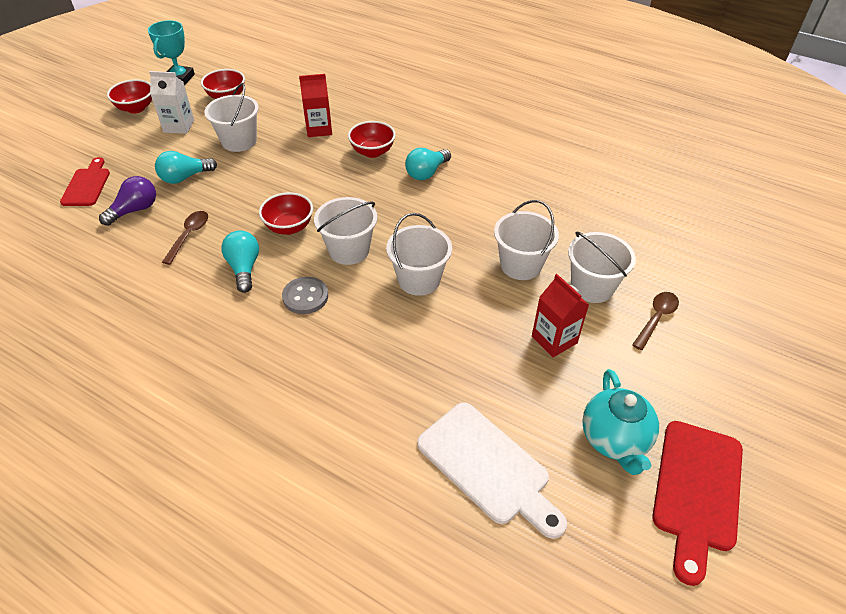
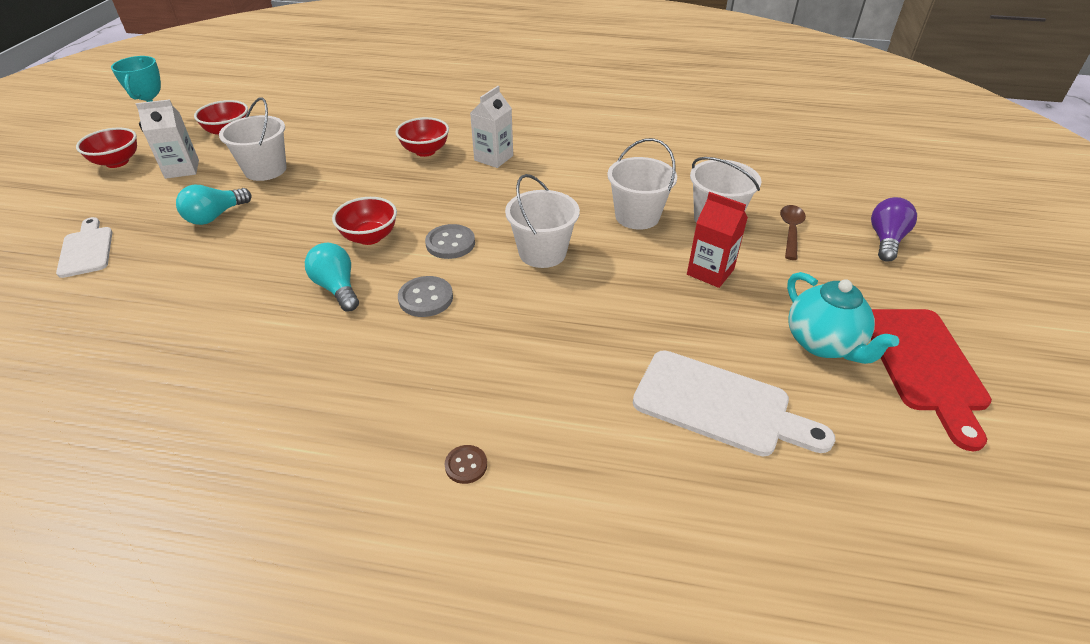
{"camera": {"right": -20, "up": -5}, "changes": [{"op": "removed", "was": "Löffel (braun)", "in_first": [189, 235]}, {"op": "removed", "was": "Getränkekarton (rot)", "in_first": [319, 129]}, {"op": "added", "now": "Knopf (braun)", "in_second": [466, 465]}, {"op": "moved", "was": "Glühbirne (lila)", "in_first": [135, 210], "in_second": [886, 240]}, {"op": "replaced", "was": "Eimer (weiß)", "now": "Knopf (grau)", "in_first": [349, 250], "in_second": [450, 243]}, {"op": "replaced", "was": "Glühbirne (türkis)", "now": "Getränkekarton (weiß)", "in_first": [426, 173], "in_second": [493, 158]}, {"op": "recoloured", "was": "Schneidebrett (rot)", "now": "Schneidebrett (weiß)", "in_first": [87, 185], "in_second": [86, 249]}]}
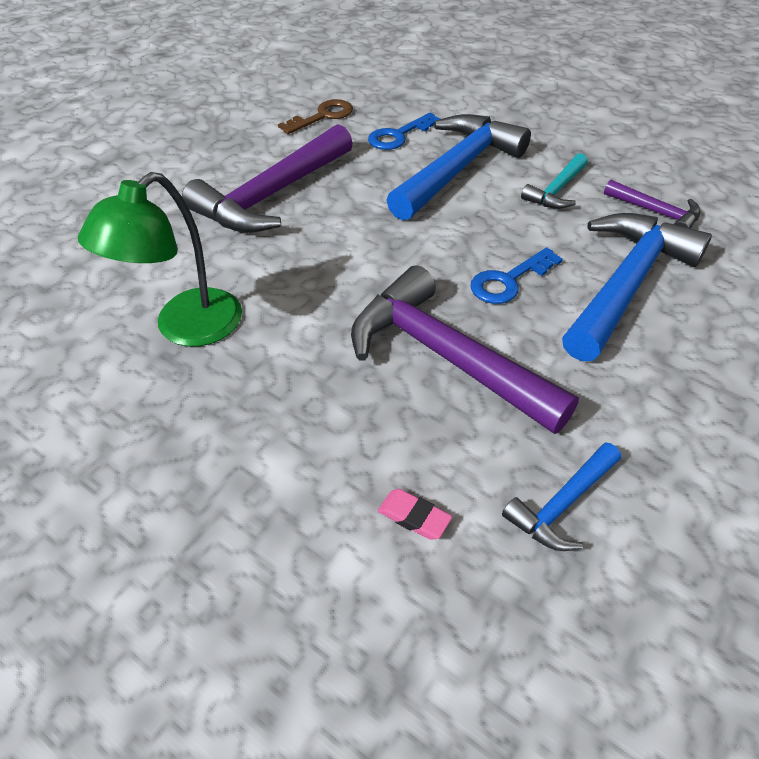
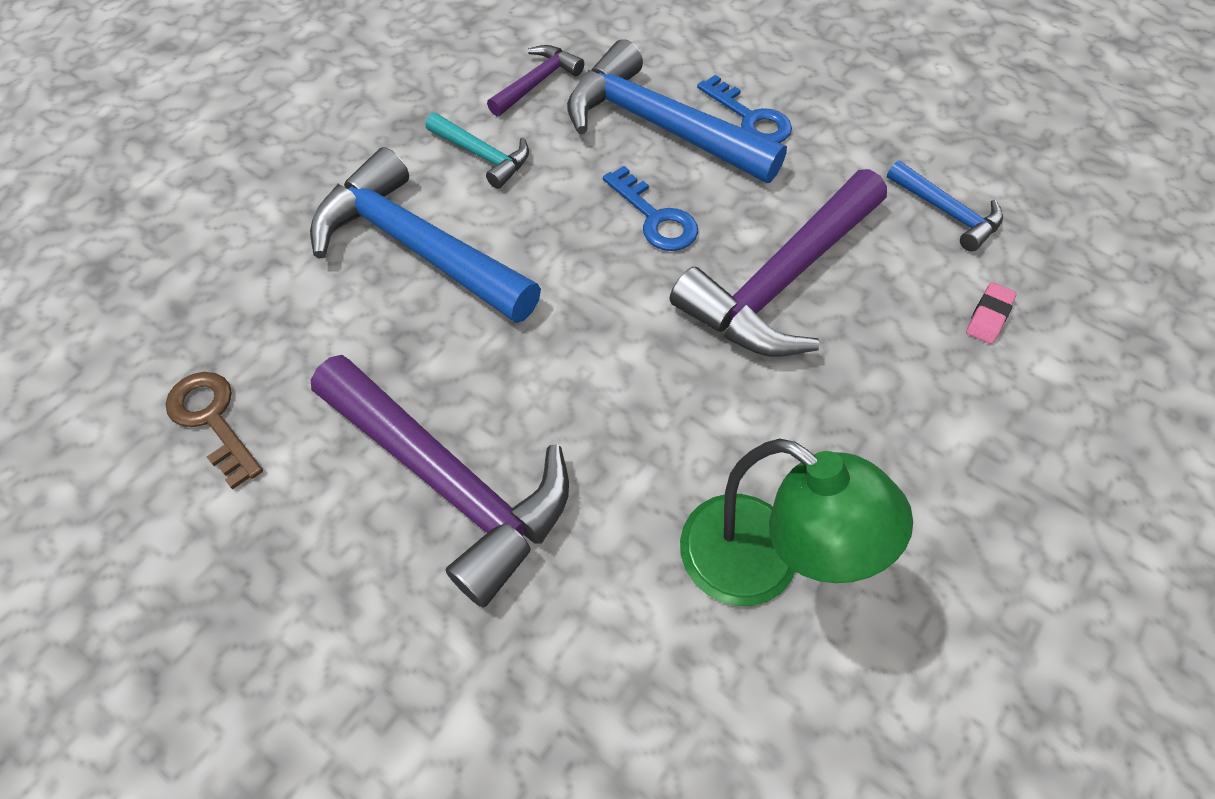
{"camera": {"right": -90, "up": 10}, "changes": [{"op": "moved", "was": "Schlüssel (blau)", "in_first": [398, 135], "in_second": [750, 118]}]}
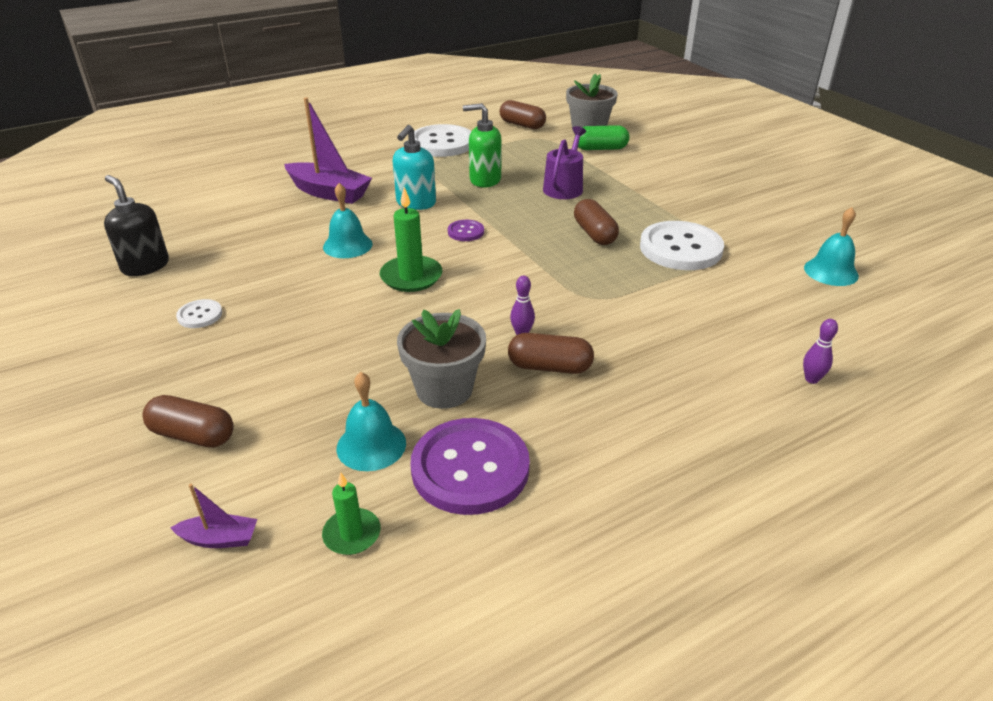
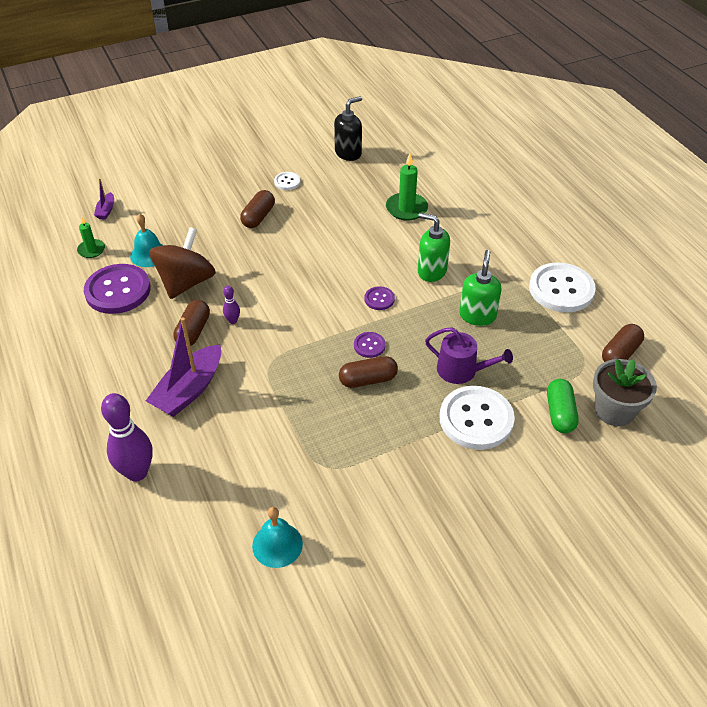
{"camera": {"right": 95, "up": 10}, "changes": [{"op": "removed", "was": "Glocke (türkis)", "in_first": [347, 245]}, {"op": "added", "now": "Knopf (lila)", "in_second": [369, 345]}, {"op": "moved", "was": "Kapsel (braun)", "in_first": [193, 435], "in_second": [258, 217]}, {"op": "moved", "was": "Boot (lila)", "in_first": [329, 192], "in_second": [189, 390]}, {"op": "moved", "was": "Kerze (grün)", "in_first": [411, 277], "in_second": [406, 208]}, {"op": "moved", "was": "Knopf (weiß)", "in_first": [680, 248], "in_second": [476, 419]}, {"op": "replaced", "was": "Blumentopf (grau)", "now": "Kreisel (braun)", "in_first": [444, 389], "in_second": [186, 282]}, {"op": "recoloured", "was": "Seifenspender (türkis)", "now": "Seifenspender (grün)", "in_first": [416, 203], "in_second": [431, 271]}, {"op": "resized", "was": "Bowlingkegel (lila)", "in_first": [811, 379], "in_second": [137, 472], "ratio": 2.16}]}
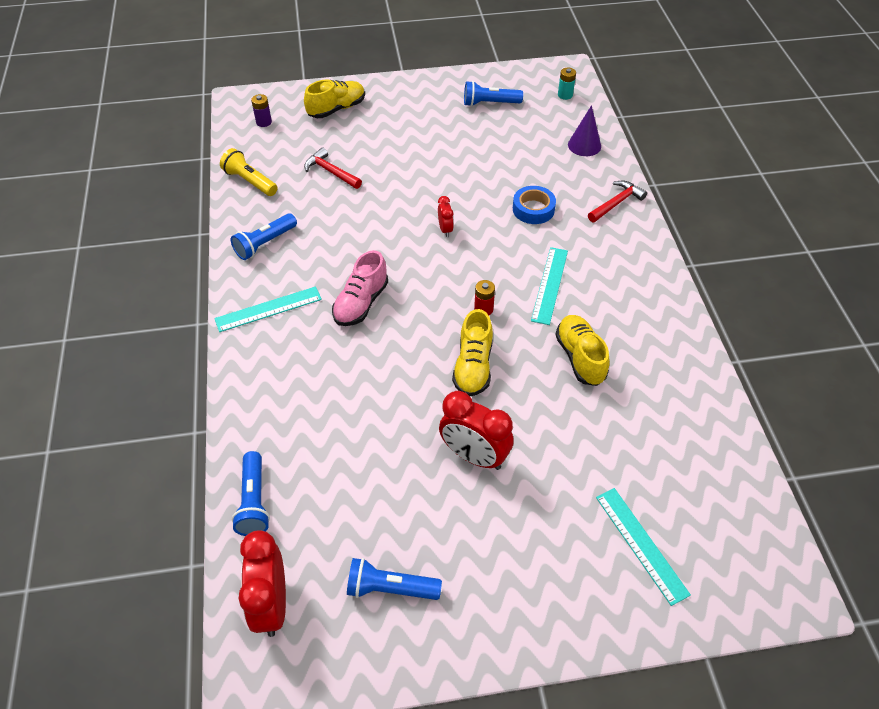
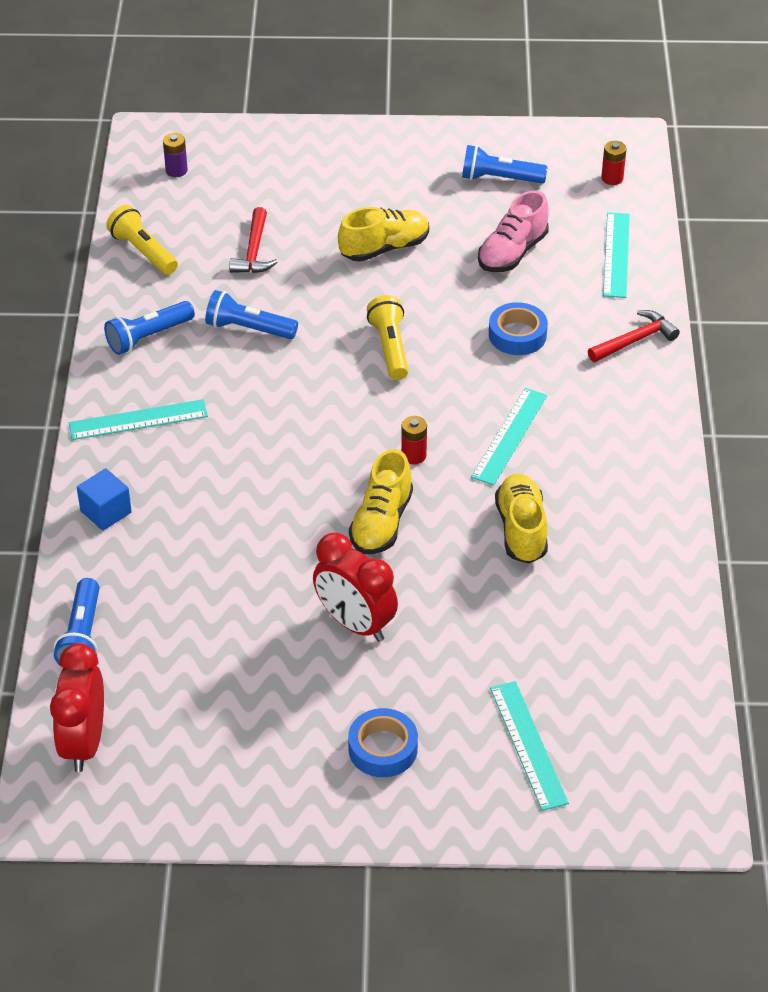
{"camera": {"right": 10, "up": -5}, "changes": [{"op": "added", "now": "Kubus (blau)", "in_second": [106, 512]}, {"op": "added", "now": "Klebeband (blau)", "in_second": [383, 748]}, {"op": "moved", "was": "Schuh (gelb)", "in_first": [336, 109], "in_second": [384, 248]}, {"op": "moved", "was": "Schuh (rosa)", "in_first": [361, 303], "in_second": [512, 252]}, {"op": "moved", "was": "Taschenlampe (blau)", "in_first": [390, 588], "in_second": [248, 328]}, {"op": "replaced", "was": "Wecker (rot)", "now": "Taschenlampe (gelb)", "in_first": [445, 229], "in_second": [390, 347]}, {"op": "replaced", "was": "Kegel (lila)", "now": "Lineal (türkis)", "in_first": [584, 145], "in_second": [616, 255]}, {"op": "recoloured", "was": "Batterie (türkis)", "now": "Batterie (rot)", "in_first": [565, 95], "in_second": [612, 178]}, {"op": "turned", "was": "Hammer (rot)", "in_first": [331, 172], "in_second": [254, 251], "clockwise": -135}]}
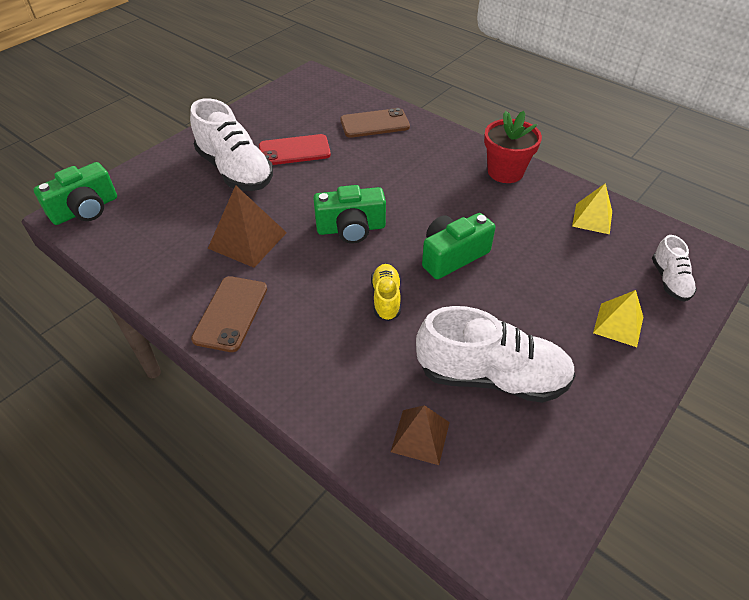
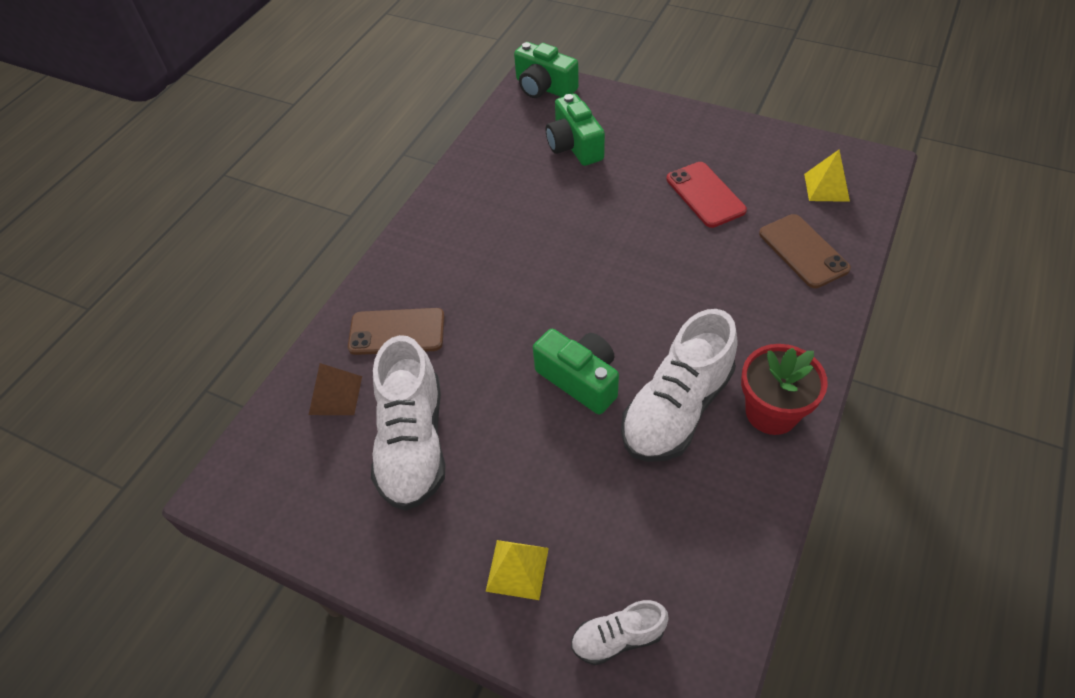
{"camera": {"right": 80, "up": 5}, "changes": [{"op": "removed", "was": "Pyramide (braun)", "in_first": [247, 240]}, {"op": "removed", "was": "Schuh (gelb)", "in_first": [386, 299]}, {"op": "moved", "was": "Schuh (weiß)", "in_first": [235, 170], "in_second": [676, 408]}, {"op": "moved", "was": "Handy (braun)", "in_first": [231, 313], "in_second": [397, 332]}, {"op": "moved", "was": "Kamera (grün)", "in_first": [351, 228], "in_second": [574, 145]}, {"op": "moved", "was": "Pyramide (gelb)", "in_first": [592, 218], "in_second": [826, 187]}]}
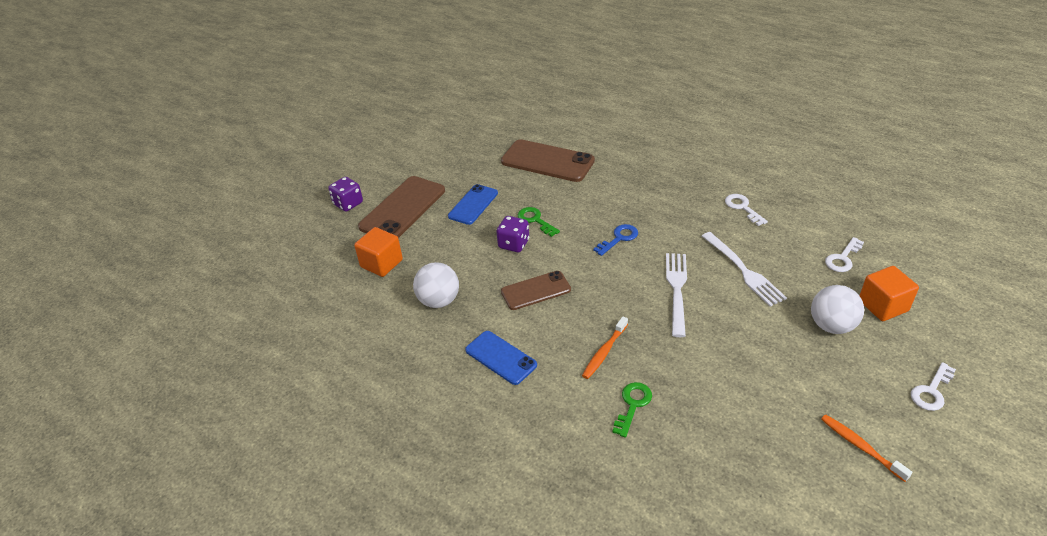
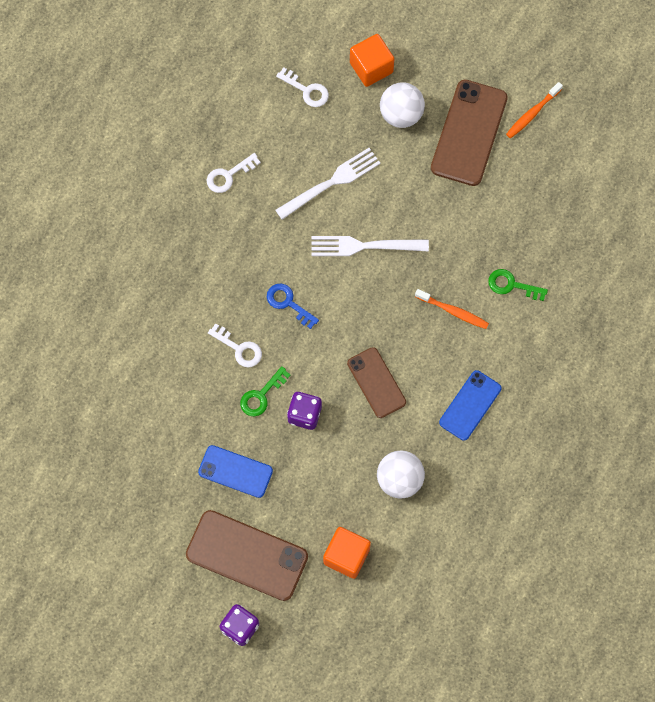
{"camera": {"right": -100, "up": 30}, "changes": [{"op": "moved", "was": "Handy (braun)", "in_first": [547, 161], "in_second": [468, 133]}, {"op": "moved", "was": "Schlüssel (weiß)", "in_first": [931, 391], "in_second": [239, 348]}]}
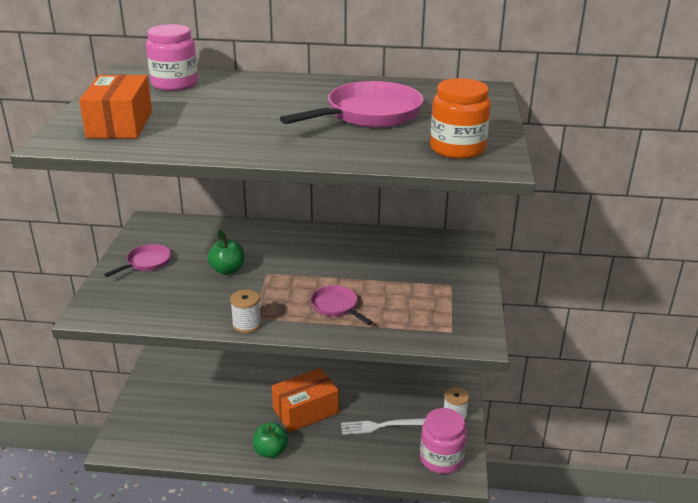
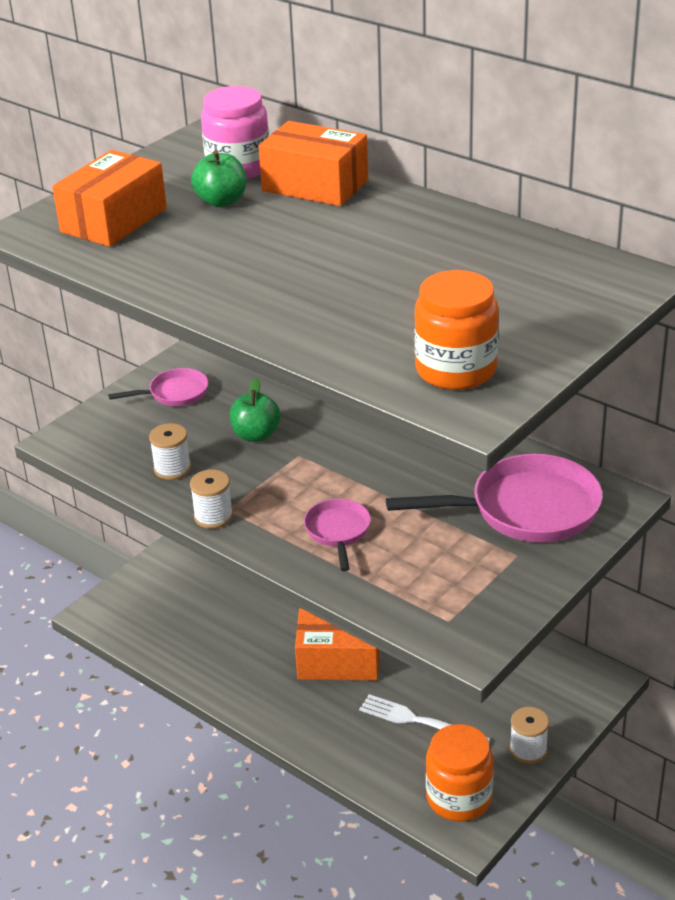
{"camera": {"right": 35, "up": 5}, "changes": [{"op": "added", "now": "Garnrolle (weiß)", "in_second": [172, 469]}, {"op": "added", "now": "Schachtel (orange)", "in_second": [315, 185]}, {"op": "moved", "was": "Apfel (grün)", "in_first": [270, 451], "in_second": [221, 201]}, {"op": "moved", "was": "Pfanne (rosa)", "in_first": [369, 114], "in_second": [526, 510]}, {"op": "recoloured", "was": "Einmachglas (rosa)", "now": "Einmachglas (orange)", "in_first": [441, 459], "in_second": [459, 798]}]}
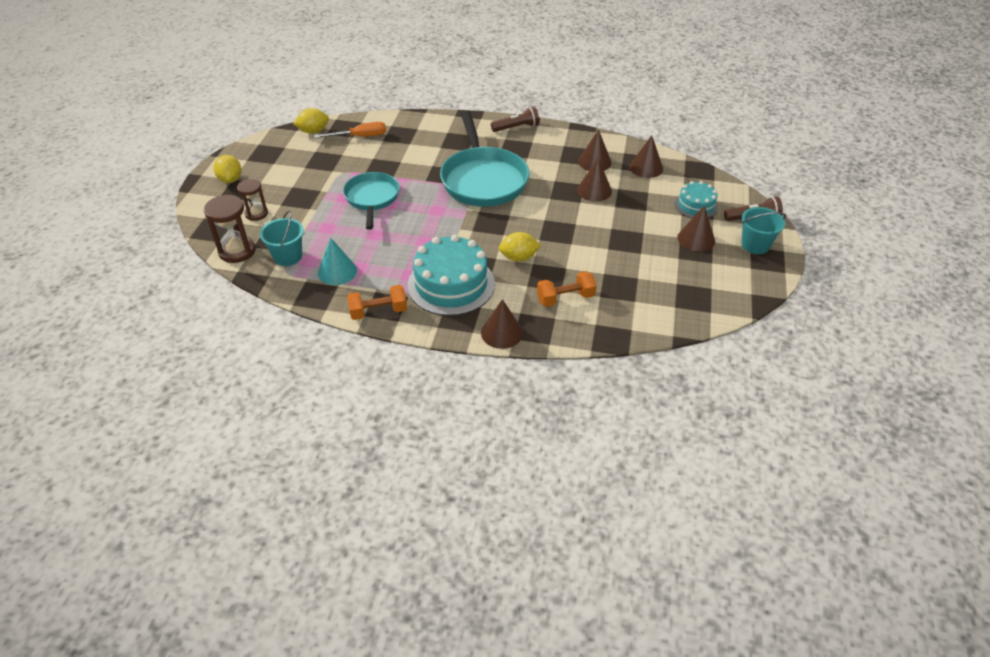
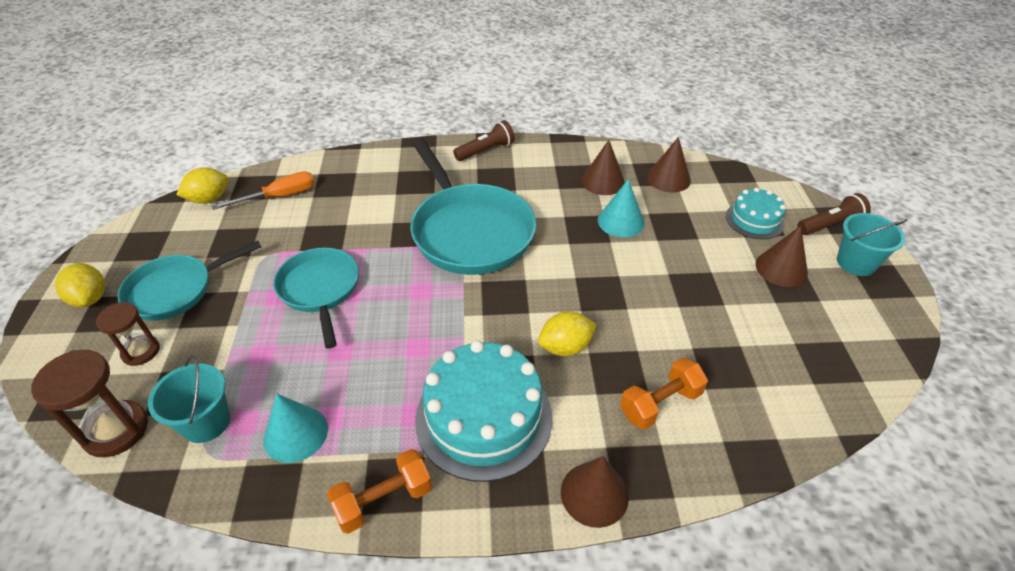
{"camera": {"right": -15, "up": 0}, "changes": [{"op": "added", "now": "Pfanne (türkis)", "in_second": [176, 290]}, {"op": "recoloured", "was": "Kegel (braun)", "now": "Kegel (türkis)", "in_first": [594, 190], "in_second": [620, 221]}]}
